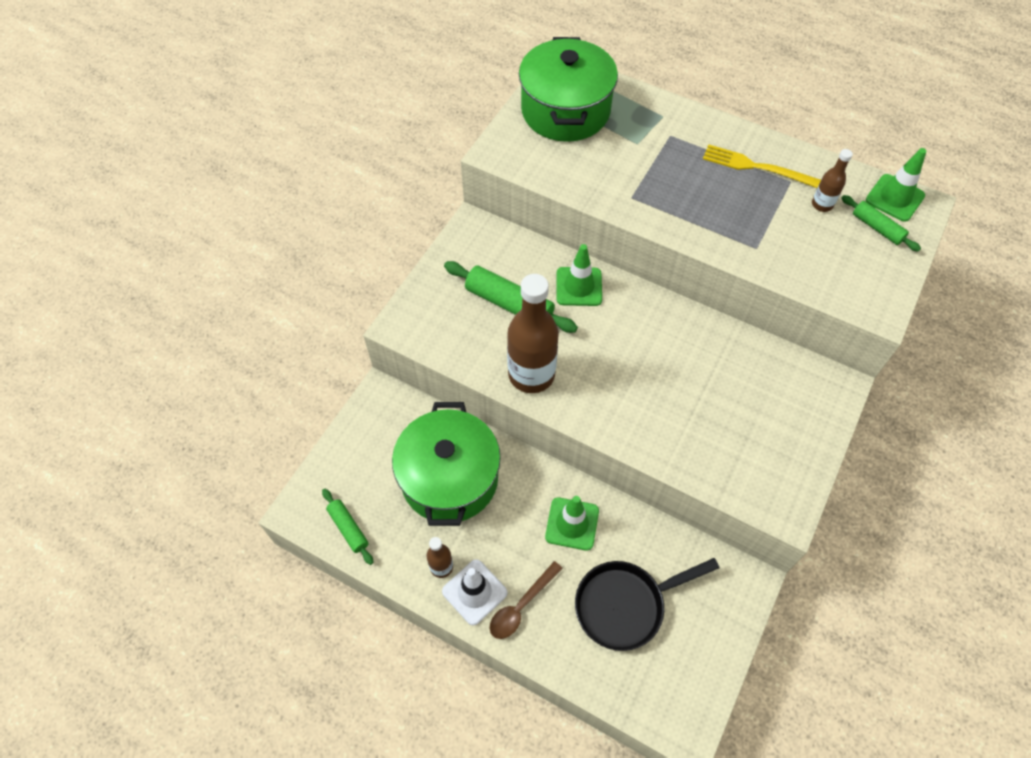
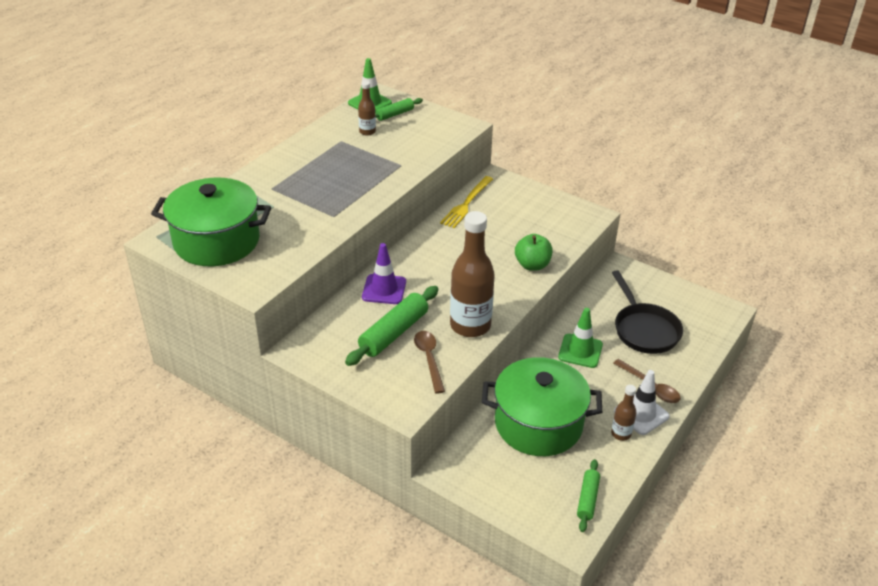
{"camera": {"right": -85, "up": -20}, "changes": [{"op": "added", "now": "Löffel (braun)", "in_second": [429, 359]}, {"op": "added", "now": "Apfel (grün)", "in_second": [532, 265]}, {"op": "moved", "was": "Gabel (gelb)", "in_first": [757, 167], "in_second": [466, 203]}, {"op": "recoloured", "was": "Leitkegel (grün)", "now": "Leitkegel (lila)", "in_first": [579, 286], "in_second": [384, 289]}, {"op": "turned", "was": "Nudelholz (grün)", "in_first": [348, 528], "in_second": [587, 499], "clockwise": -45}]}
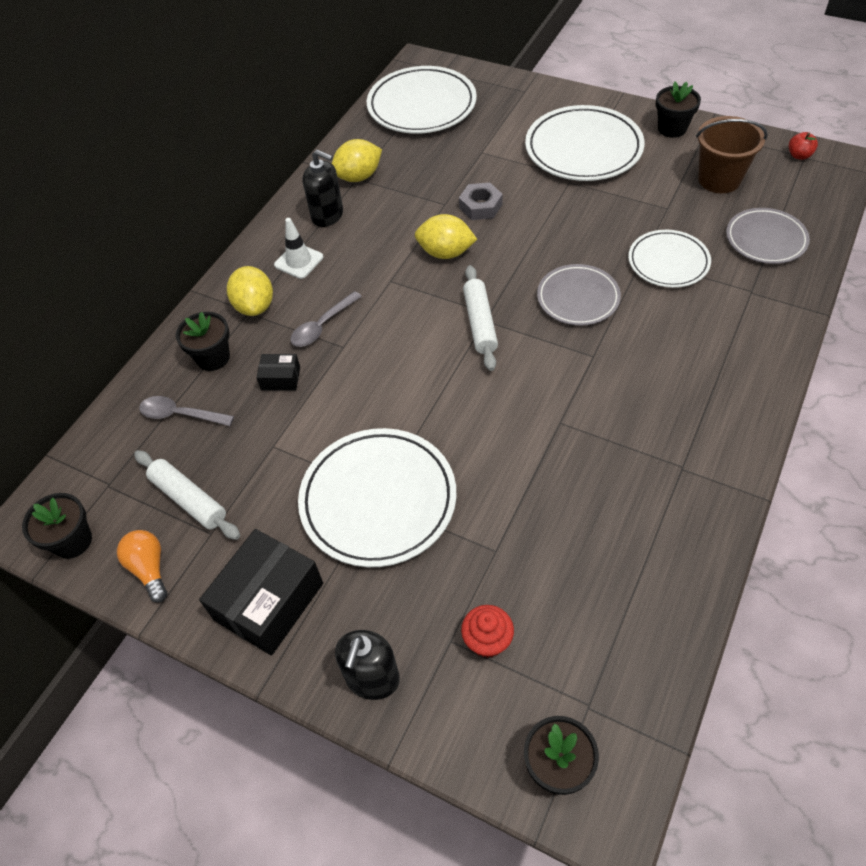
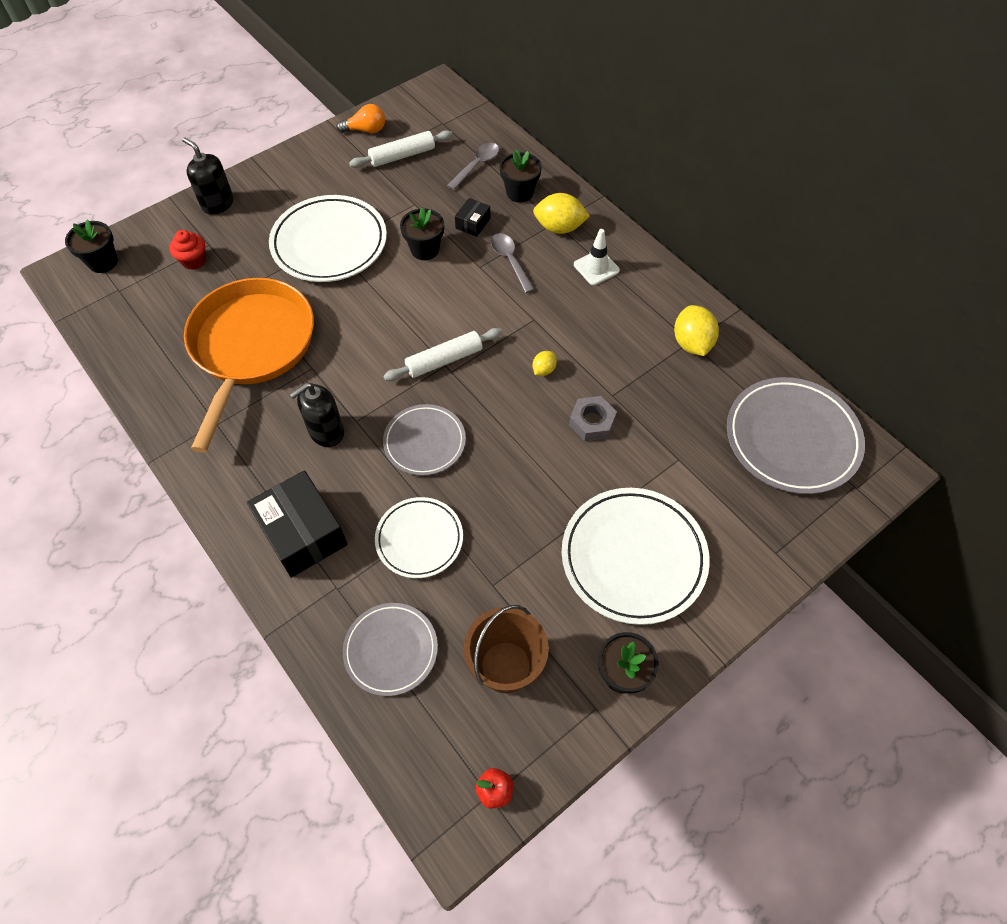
{"camera": {"right": 110, "up": 5}, "changes": [{"op": "added", "now": "Pfanne (orange)", "in_second": [251, 347]}, {"op": "moved", "was": "Blumentopf (schwarz)", "in_first": [72, 541], "in_second": [425, 249]}, {"op": "moved", "was": "Schachtel (schwarz)", "in_first": [269, 601], "in_second": [302, 533]}, {"op": "moved", "was": "Seifenspender (schwarz)", "in_first": [327, 215], "in_second": [326, 432]}, {"op": "recoloured", "was": "Teller (weiß)", "now": "Teller (grau)", "in_first": [422, 106], "in_second": [792, 438]}, {"op": "turned", "was": "Nudelholz (weiß)", "in_first": [480, 323], "in_second": [444, 360], "clockwise": -45}, {"op": "resized", "was": "Zitrone (gelb)", "in_first": [446, 253], "in_second": [544, 370], "ratio": 0.53}]}
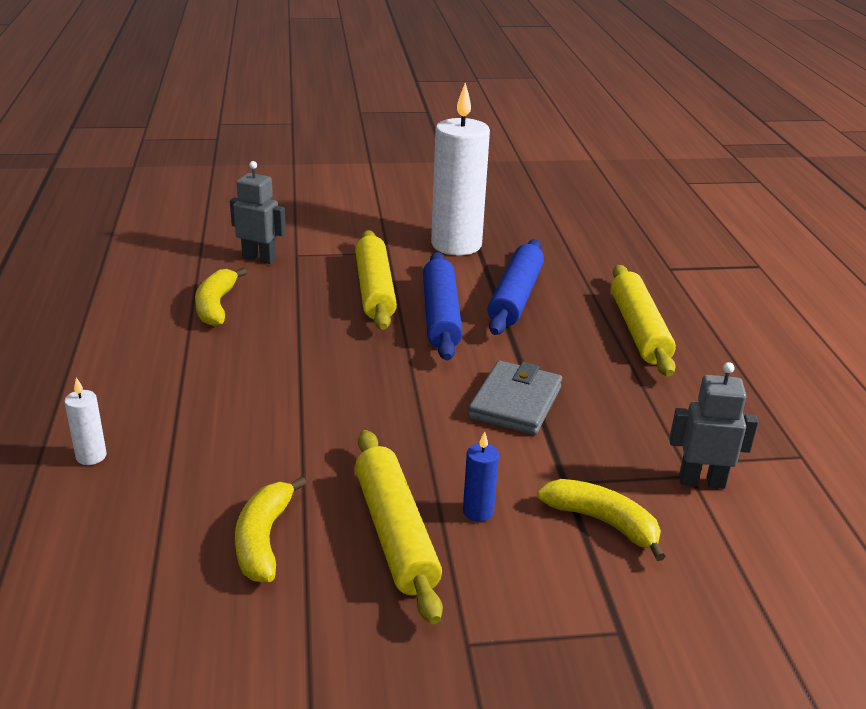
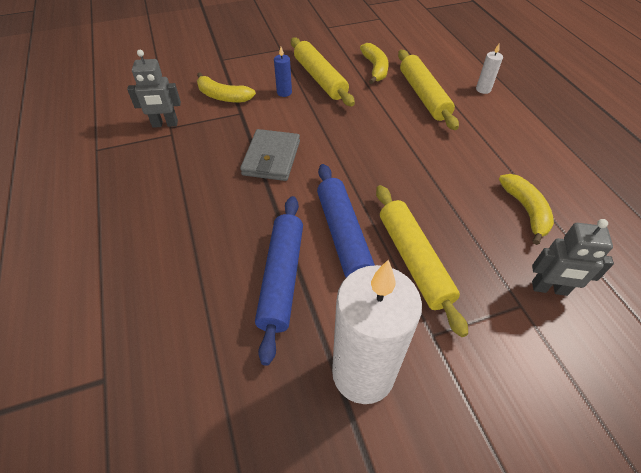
{"camera": {"right": 170, "up": 20}, "changes": [{"op": "moved", "was": "Nudelholz (gelb)", "in_first": [639, 330], "in_second": [423, 96]}]}
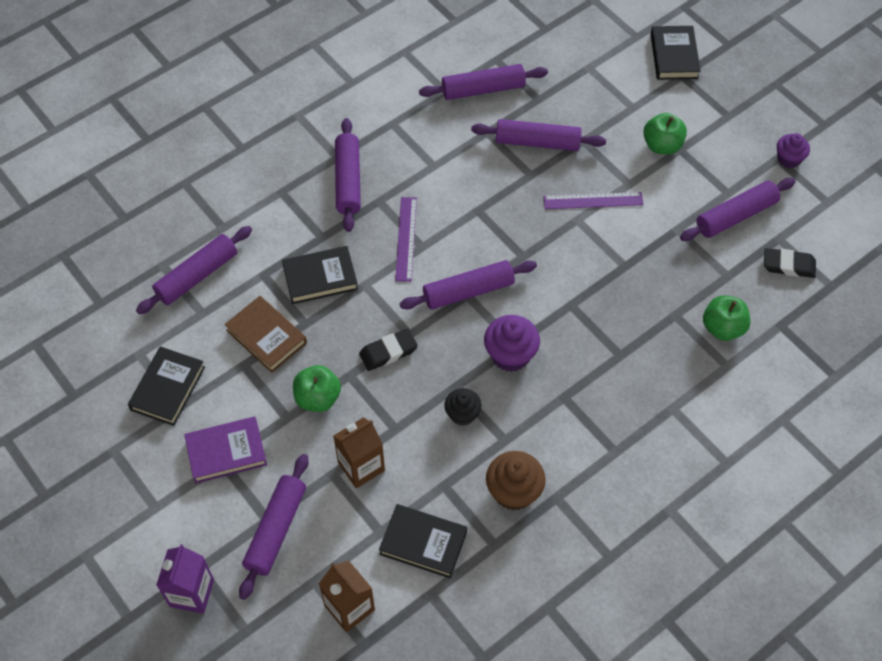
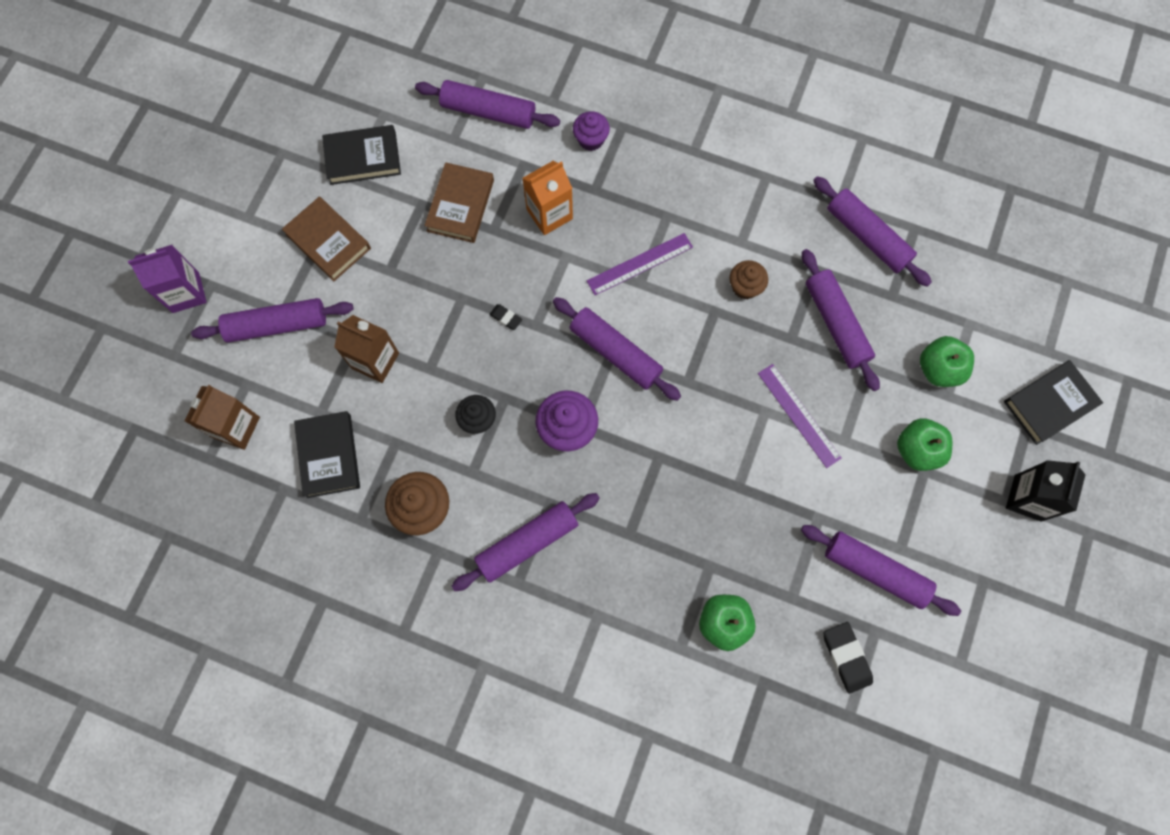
{"camera": {"right": 60, "up": 15}, "changes": [{"op": "added", "now": "Muffin (braun)", "in_second": [745, 287]}, {"op": "added", "now": "Getränkekarton (schwarz)", "in_second": [1027, 498]}, {"op": "moved", "was": "Apfel (grün)", "in_first": [318, 398], "in_second": [938, 369]}, {"op": "moved", "was": "Nudelholz (lila)", "in_first": [348, 180], "in_second": [527, 543]}, {"op": "moved", "was": "Muffin (lila)", "in_first": [788, 159], "in_second": [591, 139]}, {"op": "replaced", "was": "Buch (schwarz)", "now": "Getränkekarton (orange)", "in_first": [320, 278], "in_second": [549, 214]}, {"op": "recoloured", "was": "Buch (lila)", "now": "Buch (braun)", "in_first": [226, 452], "in_second": [328, 241]}, {"op": "resized", "was": "Radiergummi (schwarz)", "in_first": [388, 352], "in_second": [506, 318], "ratio": 0.55}]}
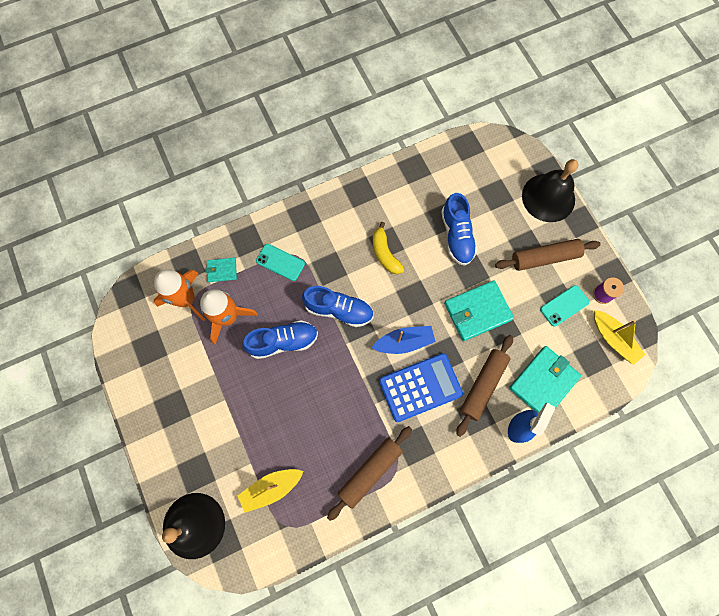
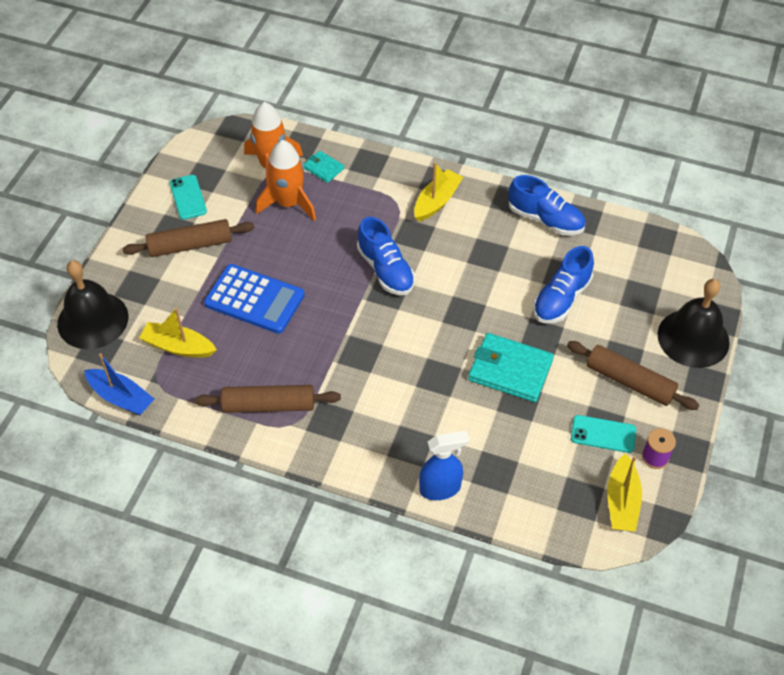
{"camera": {"right": 45, "up": -20}, "changes": [{"op": "removed", "was": "Banane (gelb)", "in_first": [385, 253]}, {"op": "removed", "was": "Geldbörse (türkis)", "in_first": [543, 382]}, {"op": "added", "now": "Boot (gelb)", "in_second": [437, 201]}, {"op": "moved", "was": "Schuh (blau)", "in_first": [283, 342], "in_second": [545, 219]}, {"op": "moved", "was": "Handy (türkis)", "in_first": [280, 262], "in_second": [188, 197]}, {"op": "moved", "was": "Boot (blau)", "in_first": [404, 342], "in_second": [121, 397]}, {"op": "moved", "was": "Taschenrechner (blau)", "in_first": [420, 387], "in_second": [254, 299]}, {"op": "moved", "was": "Nudelholz (braun)", "in_first": [483, 385], "in_second": [190, 245]}]}
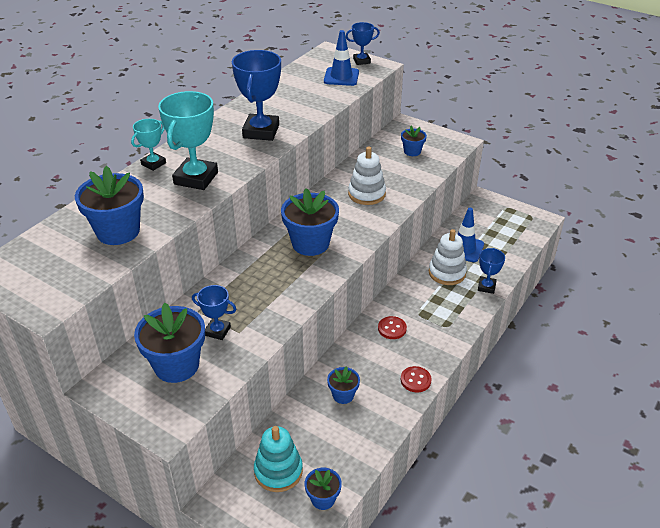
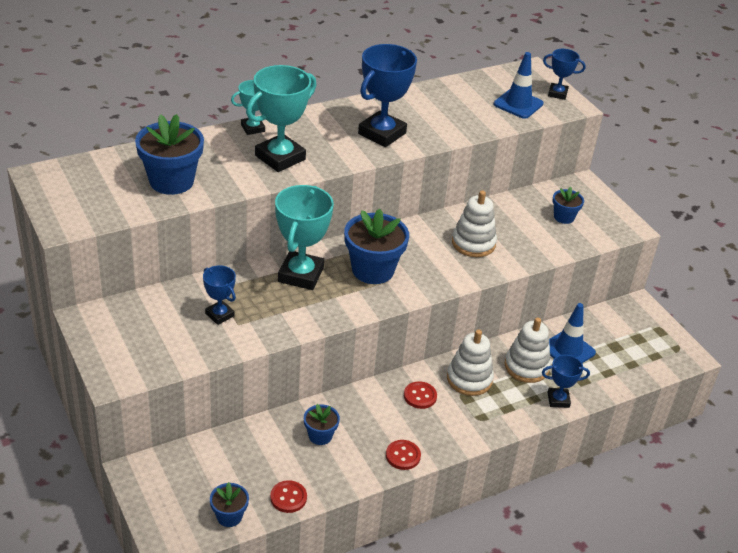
{"camera": {"right": 25, "up": 0}, "changes": [{"op": "removed", "was": "Blumentopf (blau)", "in_first": [176, 365]}, {"op": "removed", "was": "Stapelspielzeug (türkis)", "in_first": [278, 471]}, {"op": "added", "now": "Knopf (rot)", "in_second": [288, 497]}, {"op": "added", "now": "Pokal (türkis)", "in_second": [300, 275]}, {"op": "added", "now": "Stapelspielzeug (weiß)", "in_second": [469, 379]}, {"op": "turned", "was": "Pokal (blau)", "in_first": [486, 287], "in_second": [558, 400], "clockwise": 45}]}
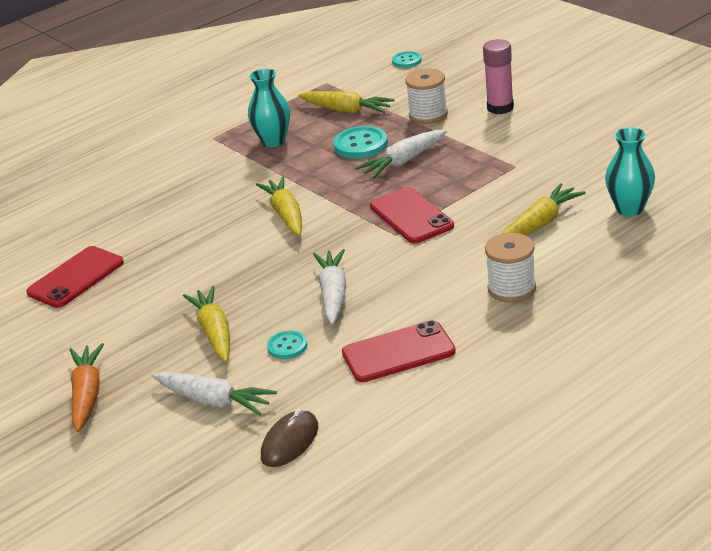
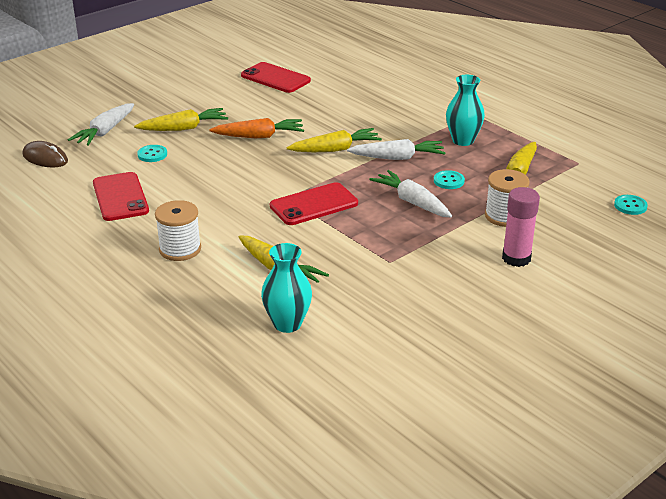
{"camera": {"right": 85, "up": 0}, "changes": [{"op": "moved", "was": "Karotte (orange)", "in_first": [87, 394], "in_second": [259, 136]}, {"op": "moved", "was": "Karotte (weiß)", "in_first": [333, 294], "in_second": [398, 158]}, {"op": "resized", "was": "Knopf (türkis)", "in_first": [361, 145], "in_second": [448, 181], "ratio": 0.61}]}
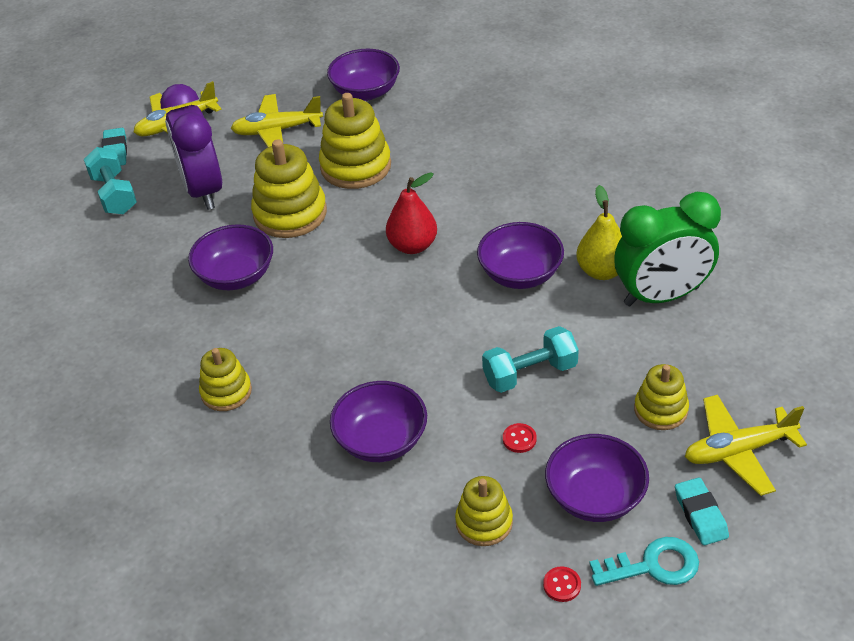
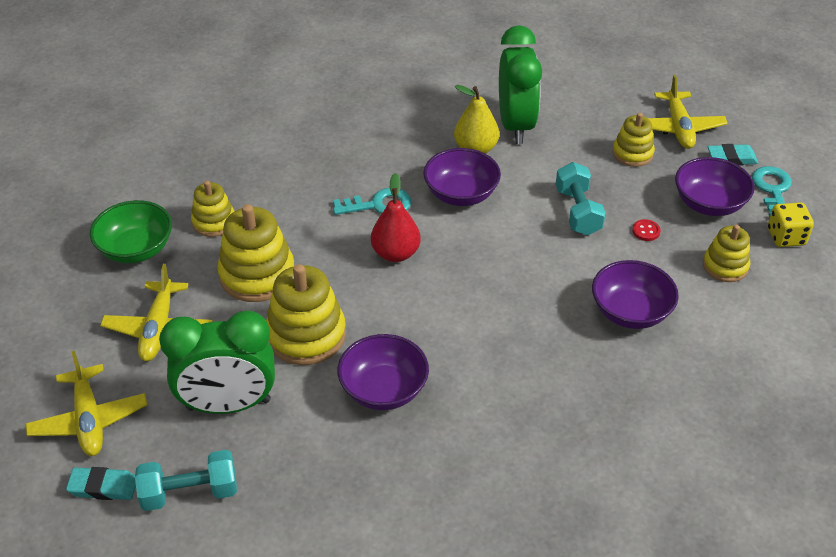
{"camera": {"right": -80, "up": 0}, "changes": [{"op": "added", "now": "Schlüssel (türkis)", "in_second": [378, 205]}, {"op": "moved", "was": "Stapelspielzeug (gelb)", "in_first": [226, 392], "in_second": [214, 222]}, {"op": "replaced", "was": "Knopf (rot)", "now": "Spielwürfel (gelb)", "in_first": [562, 585], "in_second": [786, 237]}, {"op": "recoloured", "was": "Wecker (lila)", "now": "Wecker (grün)", "in_first": [203, 190], "in_second": [228, 405]}, {"op": "recoloured", "was": "Schüssel (lila)", "now": "Schüssel (grün)", "in_first": [365, 92], "in_second": [136, 249]}]}
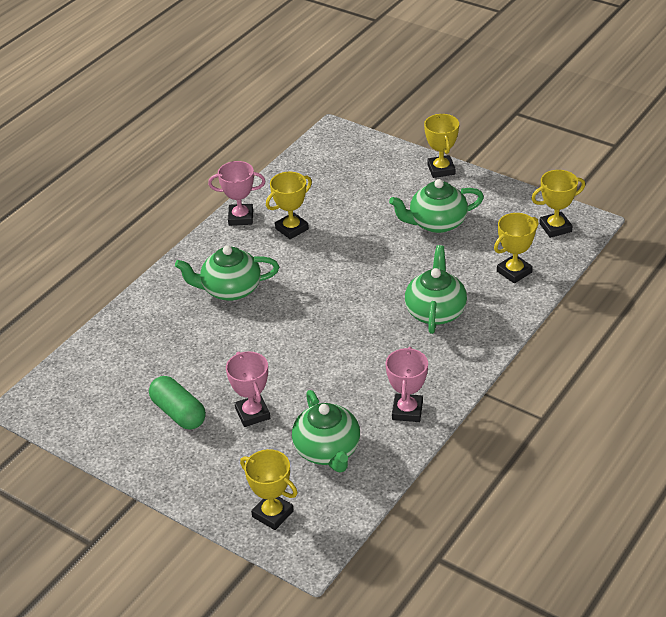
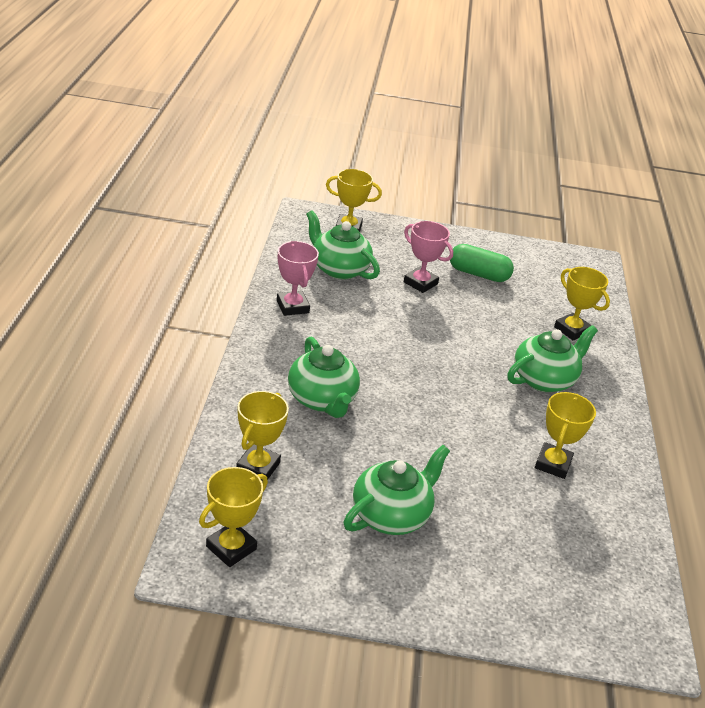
{"camera": {"right": 145, "up": -5}, "changes": [{"op": "removed", "was": "Pokal (rosa)", "in_first": [241, 217]}, {"op": "moved", "was": "Pokal (gelb)", "in_first": [441, 169], "in_second": [571, 330]}]}
